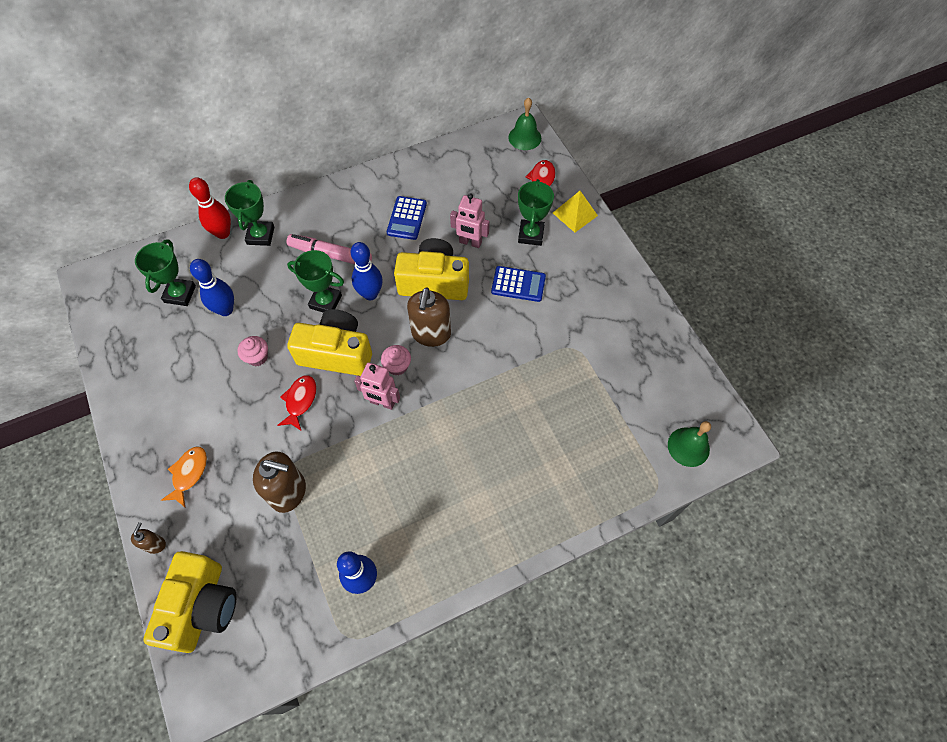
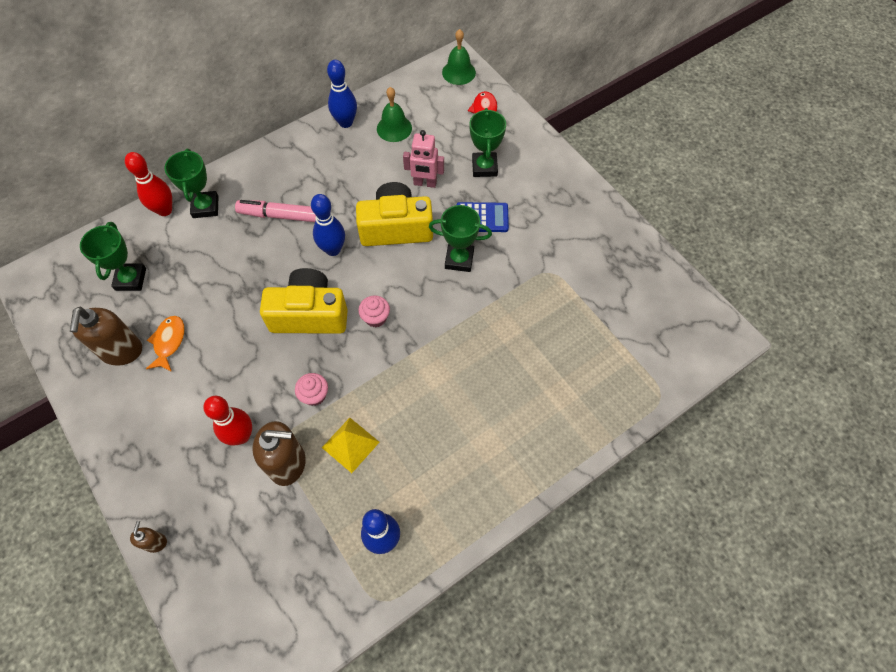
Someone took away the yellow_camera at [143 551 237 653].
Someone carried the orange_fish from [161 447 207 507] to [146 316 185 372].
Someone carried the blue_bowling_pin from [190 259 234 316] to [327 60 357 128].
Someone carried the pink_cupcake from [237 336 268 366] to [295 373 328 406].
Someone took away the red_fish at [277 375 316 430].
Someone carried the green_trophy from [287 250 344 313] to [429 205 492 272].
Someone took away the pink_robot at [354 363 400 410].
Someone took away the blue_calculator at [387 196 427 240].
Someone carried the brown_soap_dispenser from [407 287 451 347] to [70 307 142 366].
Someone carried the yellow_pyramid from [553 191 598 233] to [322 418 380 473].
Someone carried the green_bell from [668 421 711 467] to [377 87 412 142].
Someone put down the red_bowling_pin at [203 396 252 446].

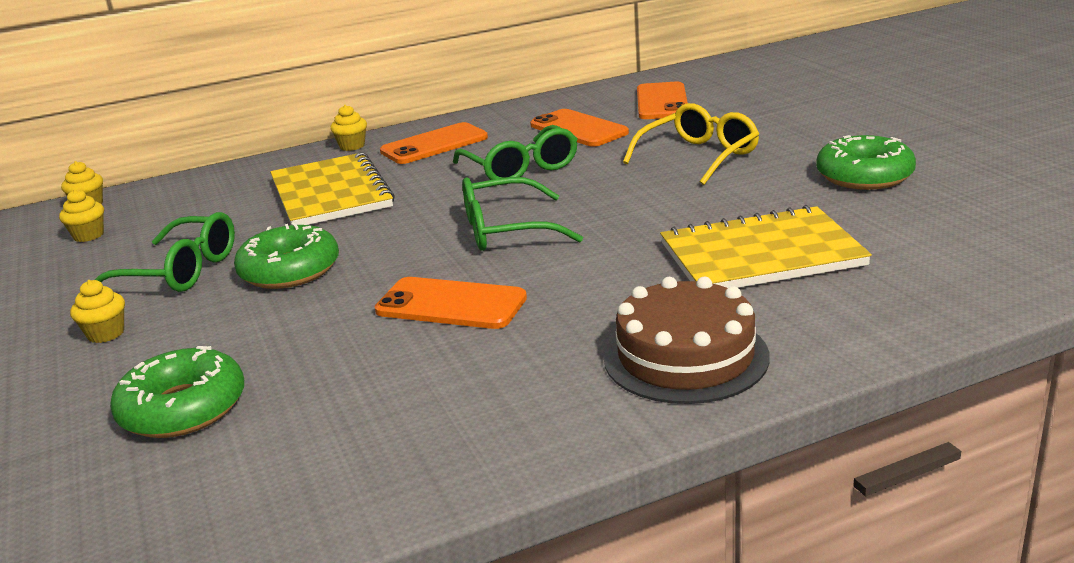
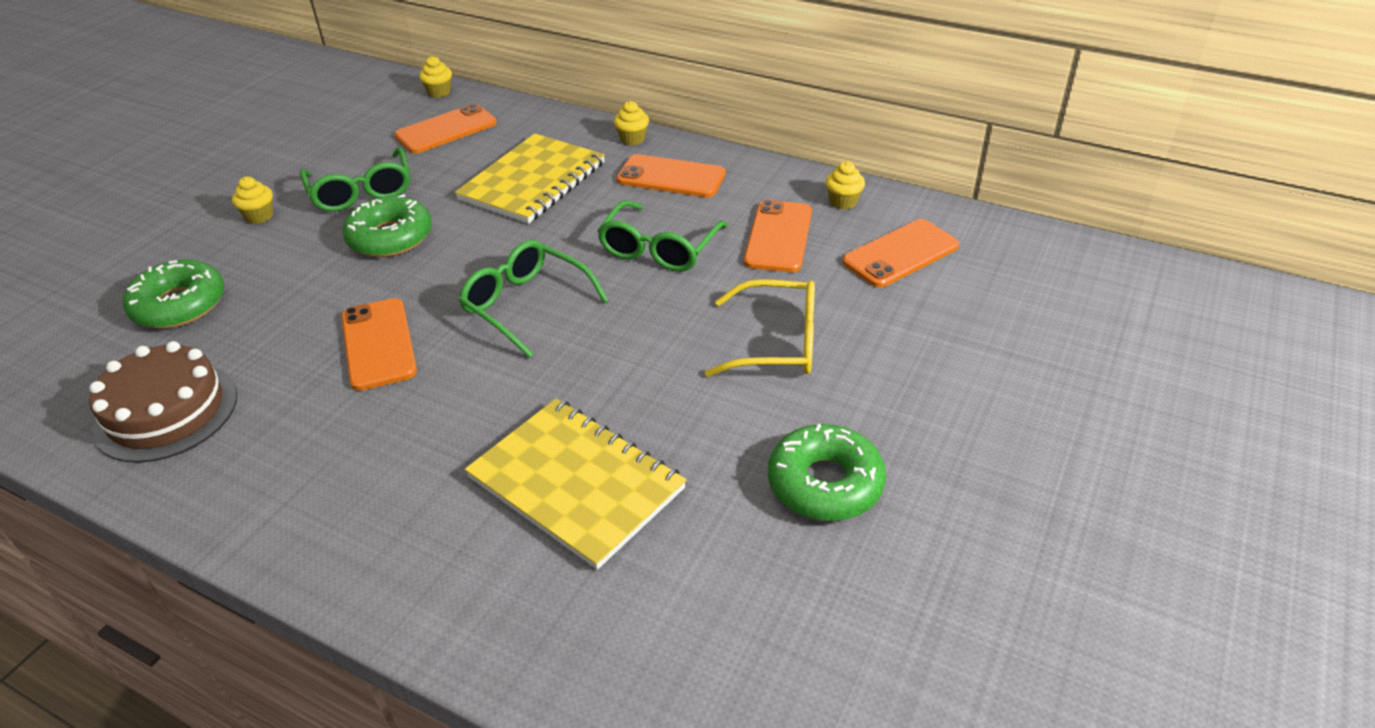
Someone carried the yellow_cupcake from [59 189 104 242] to [825 161 865 209].
Someone carried the brown_cake from [604 277 770 404] to [89 341 237 463].
Someone put down the orange_phone at [395 103 497 153].

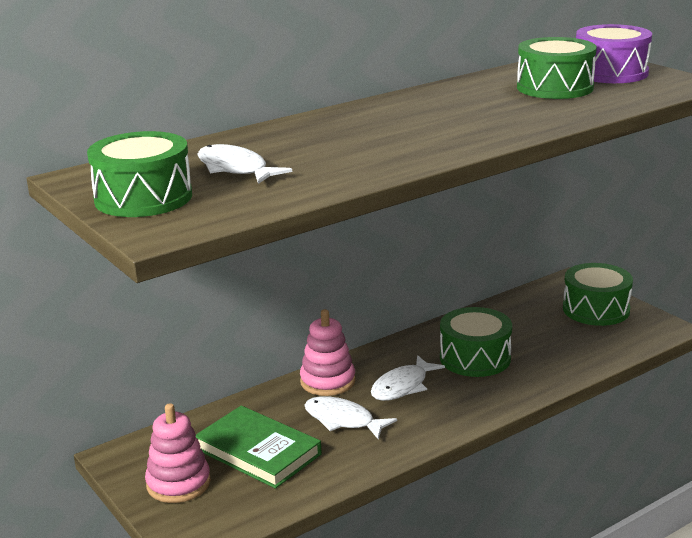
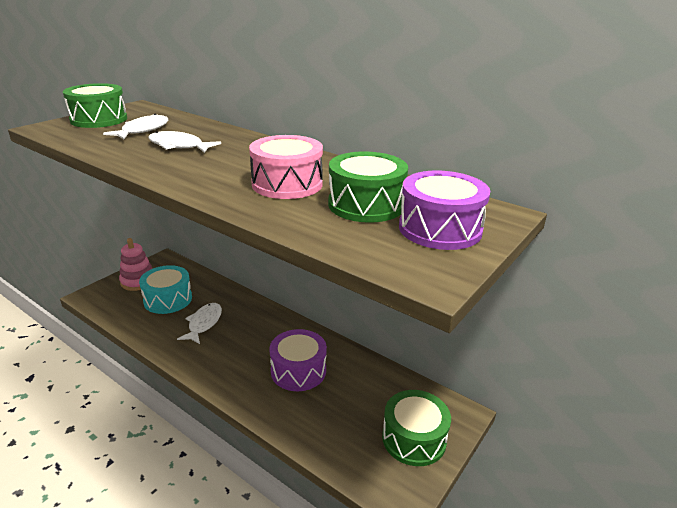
Someone swapped the green_book at [196 405 322 489] for the turquoise_drum at [139 265 192 314].
Someone took away the pink_stacking_toy at [300 309 356 396].
Someone carried the white_fish from [371 355 445 401] to [148 131 221 153].
Someone repainted the green_drum at [440 307 512 377], which became the purple_drum at [269 329 327 391].
Someone put down the pink_drum at [249 135 323 199].

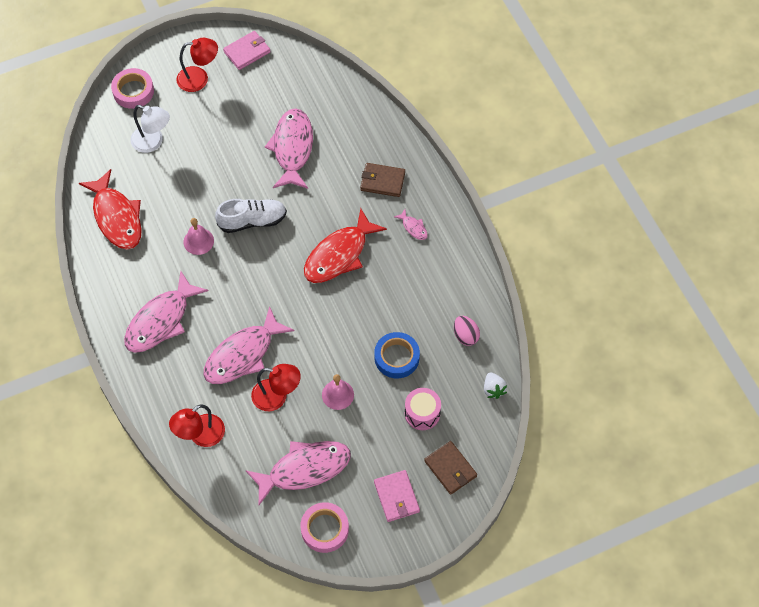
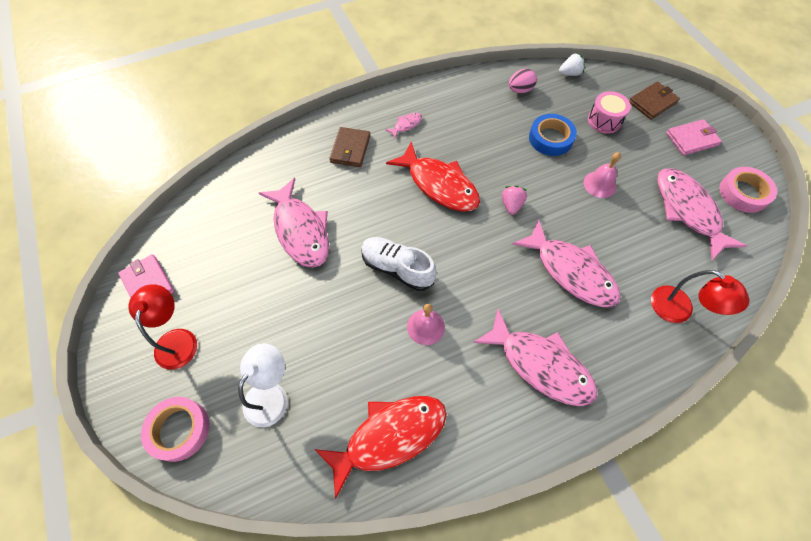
Someone rotated the white_shoe at [215 199 287 233] by 45 degrees counterclockwise.
Someone took away the red_lamp at [251 364 301 411].
Someone rotated the pink_fish at [265 108 313 189] by 120 degrees counterclockwise.
Someone put down the pink_strawberry at [502 186 527 215].

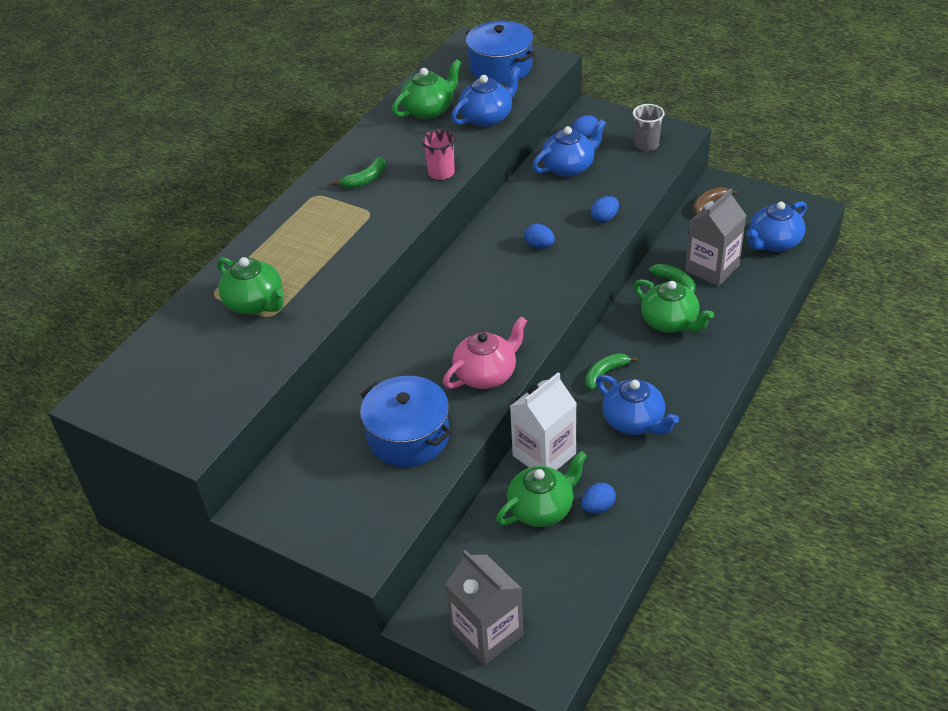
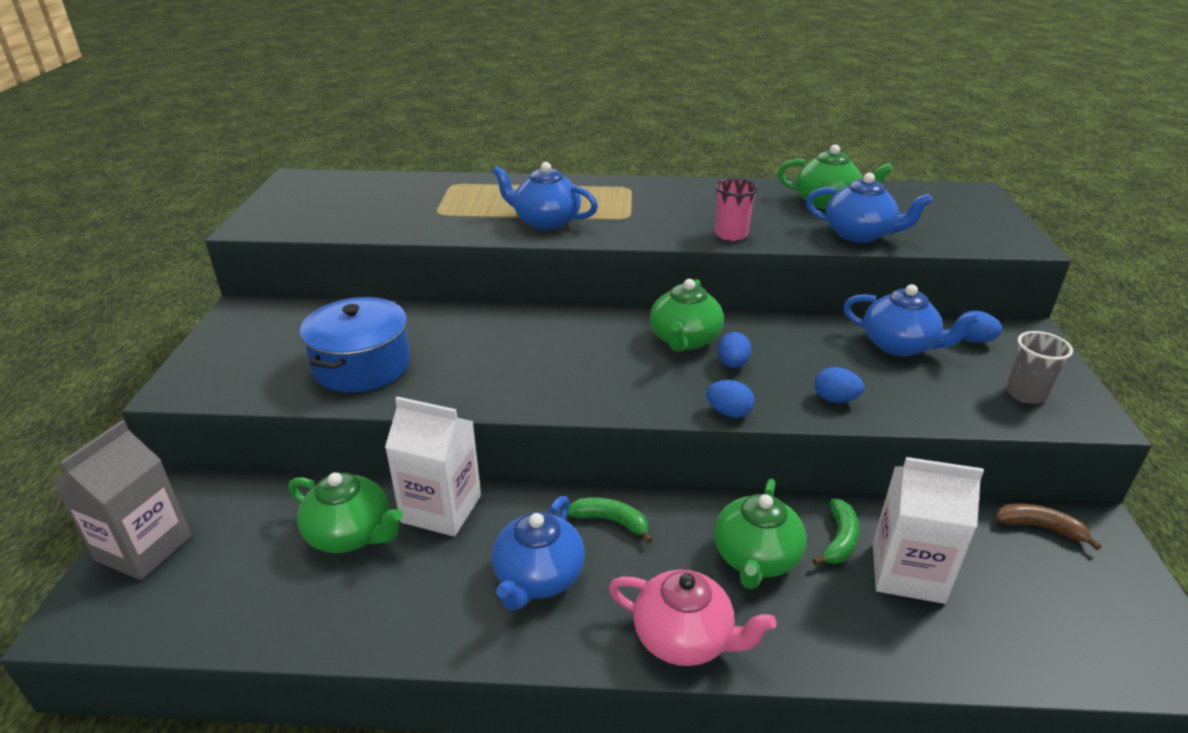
Someone carried the green_teapot from [217 257 284 315] to [650 279 724 352].
Someone took away the green_banana at [332 157 385 188].
Someone carried the pink_teapot from [443 316 527 389] to [608 570 777 666].
Someone took away the blue_pot at [466 21 535 84].
Someone carried the blue_egg from [581 483 616 514] to [706 380 755 418].
Someone repainted the grey_carton at [685 188 747 286], which became the white_carton at [873 457 984 604].
Someone carried the blue_teapot from [746 201 807 252] to [492 162 598 230].

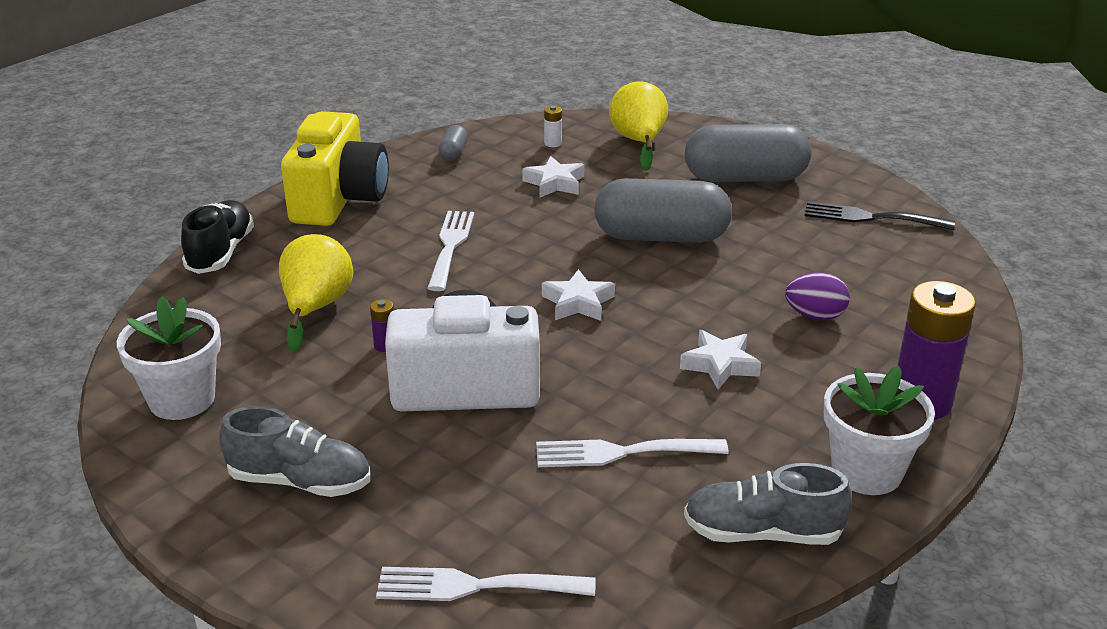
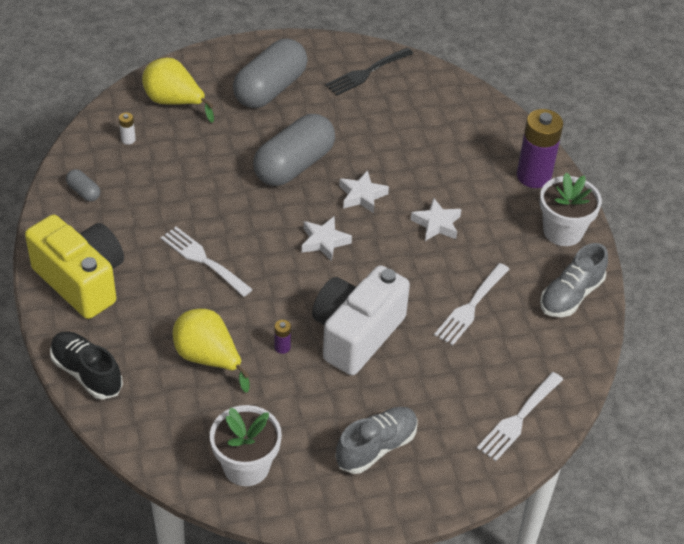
Someone carried the white_star from [522 156 584 197] to [339 170 389 213].
Someone took away the purple_egg at [785 272 850 320].

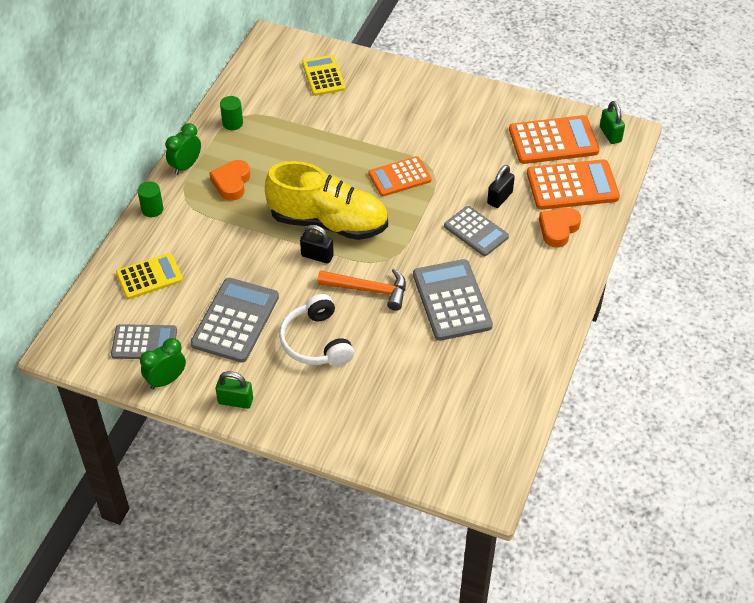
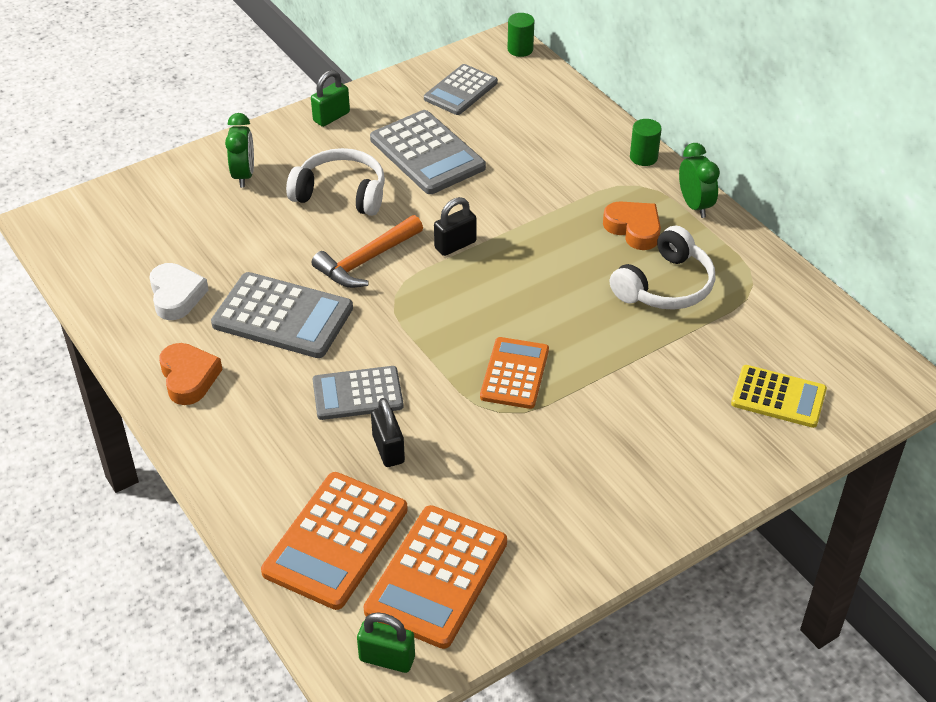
Someone took away the yellow_calculator at [116 253 183 299].
Someone carried the green_clock from [140 338 186 389] to [225 113 254 188].
Someone carried the green_cylinder from [220 96 243 130] to [507 13 534 57].
Someone took away the yellow_shoe at [265 161 388 240].
Someone carried the orange_heart from [539 207 581 247] to [159 343 222 405].
Someone put down the white_heart at [149 263 209 320].
Someone put down the white_headphones at [610 226 715 310].

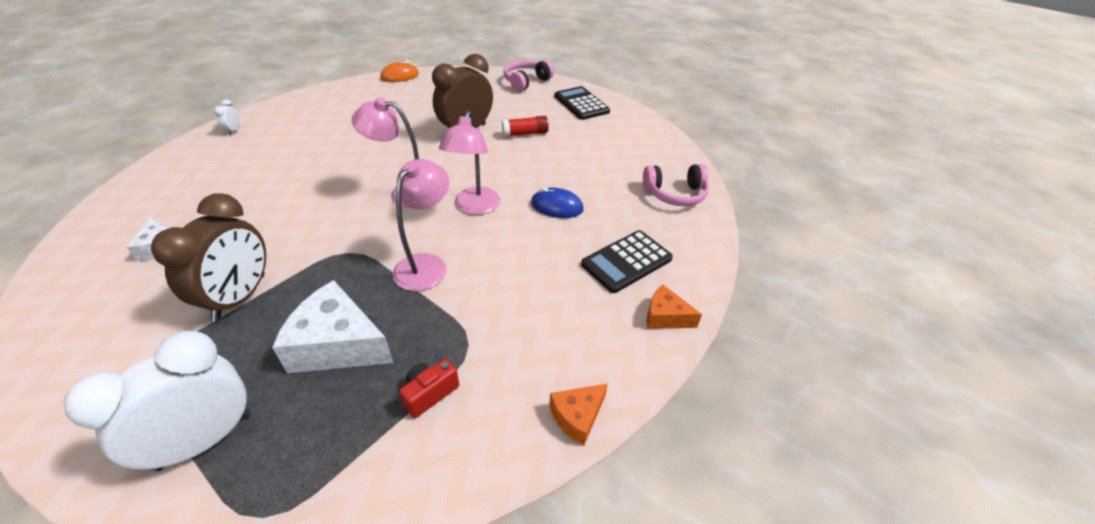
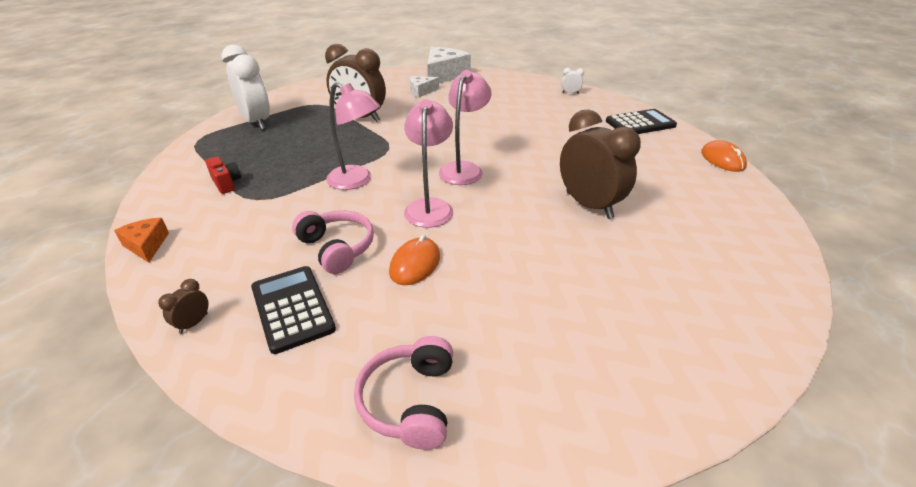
Someone carried the white_cheese from [272 280 394 373] to [427 47 471 83].
Someone rotated the pink_lamp at [439 111 500 215] by 75 degrees clockwise.
Someone took away the red_glue_stick at [502 116 549 137].
Someone carried the pink_headphones from [503 60 554 92] to [292 210 374 274].
Someone repainted the blue_mouse at [531 187 584 218], which became the orange_mouse at [389 235 440 285].
Someone carried the black_calculator from [554 86 610 120] to [606 109 677 134].
Someone swapped the orange_cheese at [647 285 702 329] for the brown_clock at [158 279 209 334].

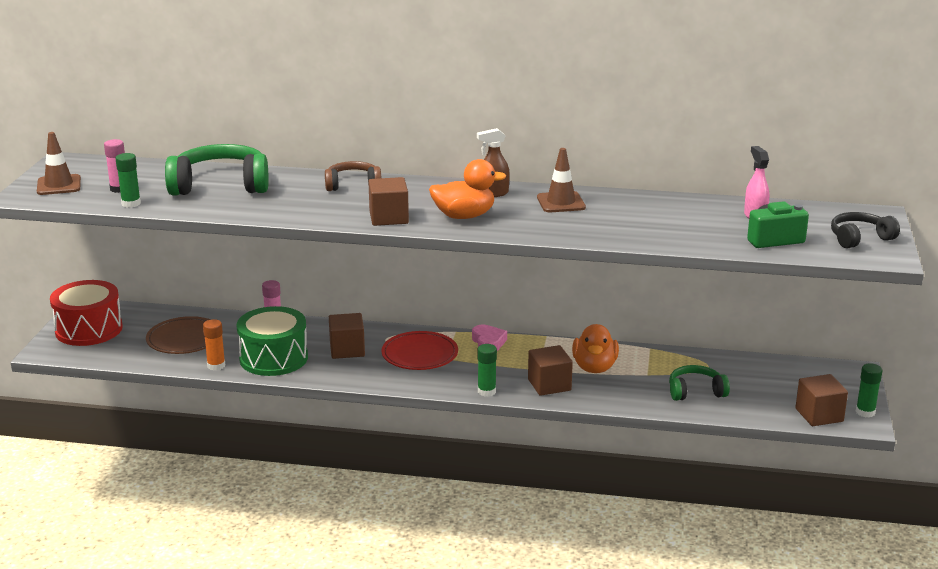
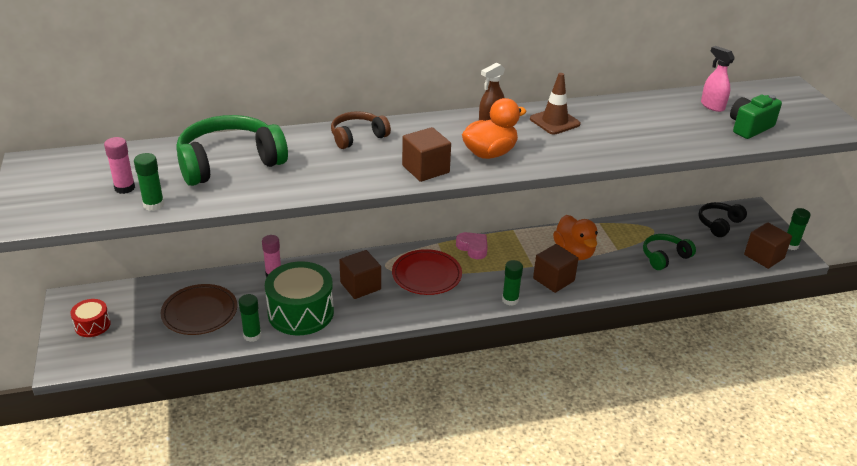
Someone took away the brown_traffic_cone at [37 132 81 195].
Someone scaled the red_drum at [50 280 123 346] by 0.50.
Someone repainted the orange_glue_stick at [203 319 225 371], which became the green_glue_stick at [239 294 261 342].
Someone carried the black_headphones from [831 212 900 248] to [698 202 747 237].

